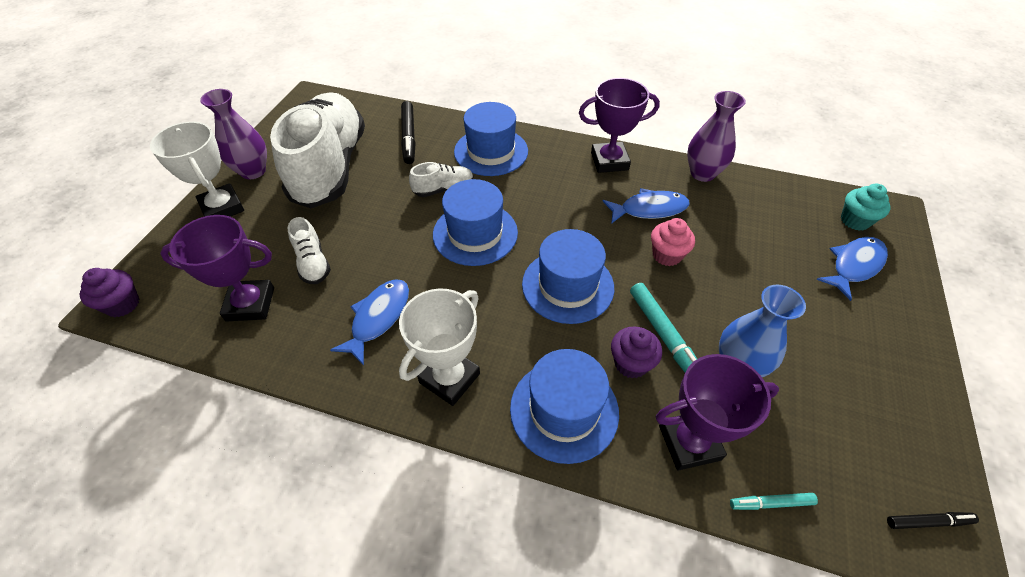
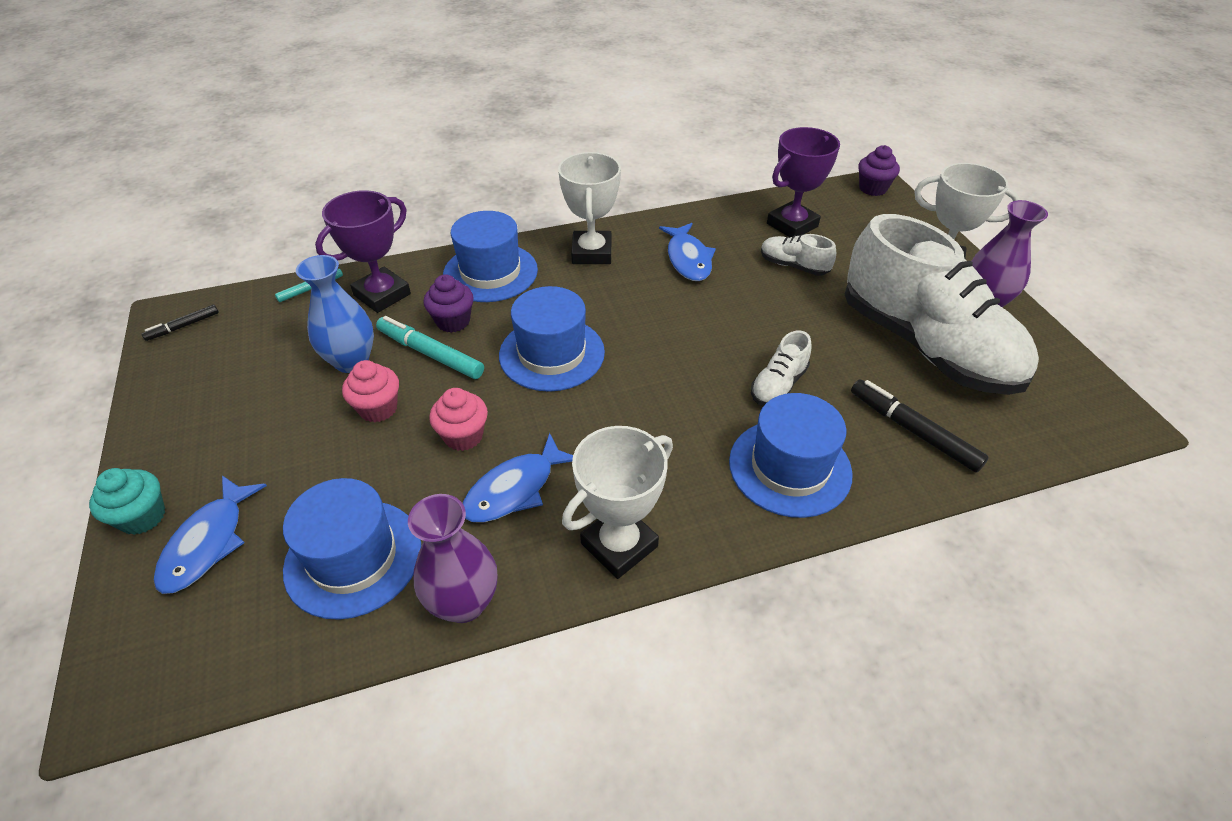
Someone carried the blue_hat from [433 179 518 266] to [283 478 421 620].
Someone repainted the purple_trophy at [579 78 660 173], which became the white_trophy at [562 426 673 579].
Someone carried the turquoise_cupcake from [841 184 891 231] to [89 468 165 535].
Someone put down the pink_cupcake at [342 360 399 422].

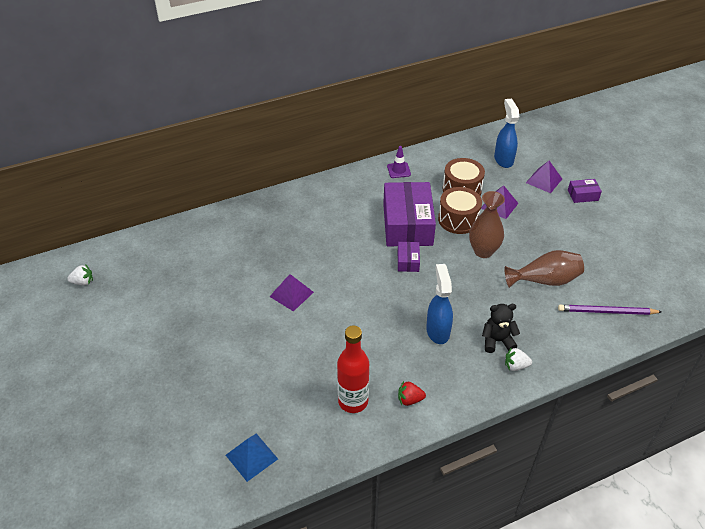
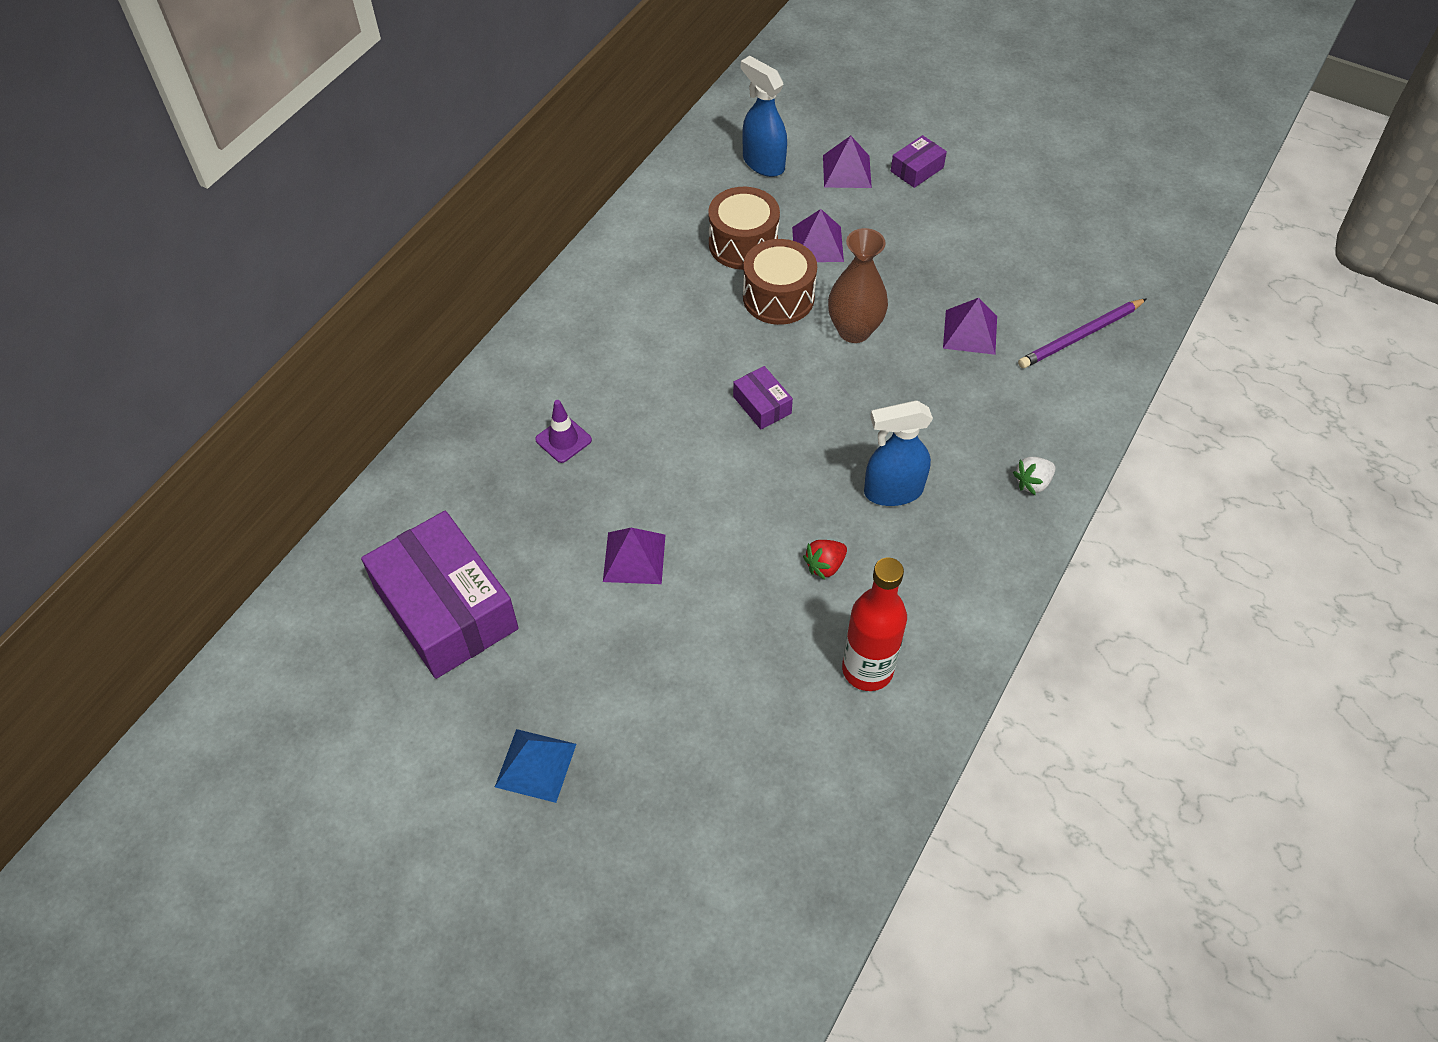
Someone took away the white_strawberry at [67 265 93 286].
Someone carried the blue_pyramid from [226 434 278 482] to [495 729 576 803].
Someone carried the purple_box from [383 182 436 246] to [361 511 519 679].
Someone carried the purple_traffic_cone from [387 146 411 178] to [535 400 592 463].
Someone carried the red_strawberry from [398 381 426 406] to [803 540 847 580].
Someone rotated the blue_spray_bottle at [426 264 453 344] by 60 degrees counterclockwise.
Someone took away the black_teddy_bear at [482 304 520 353].
Someone swapped the brown_vase at [504 250 584 288] for the purple_pyramid at [943 298 997 355].

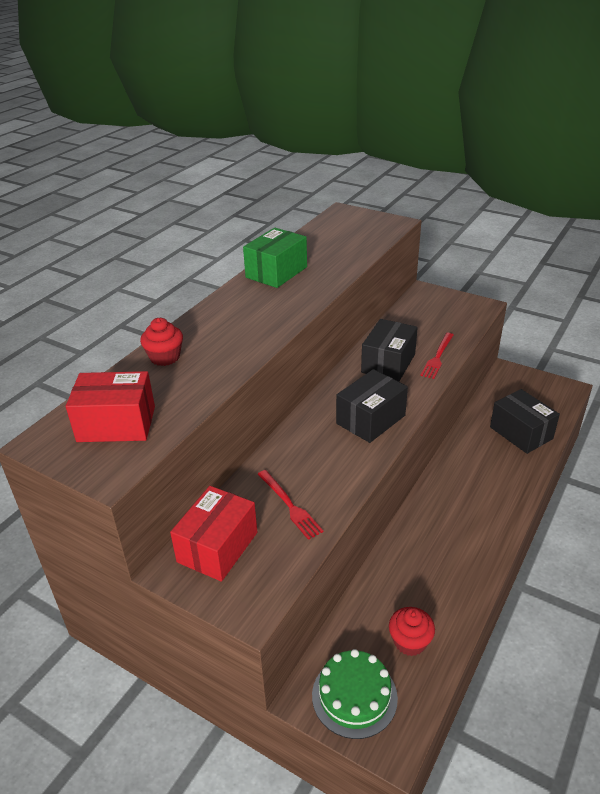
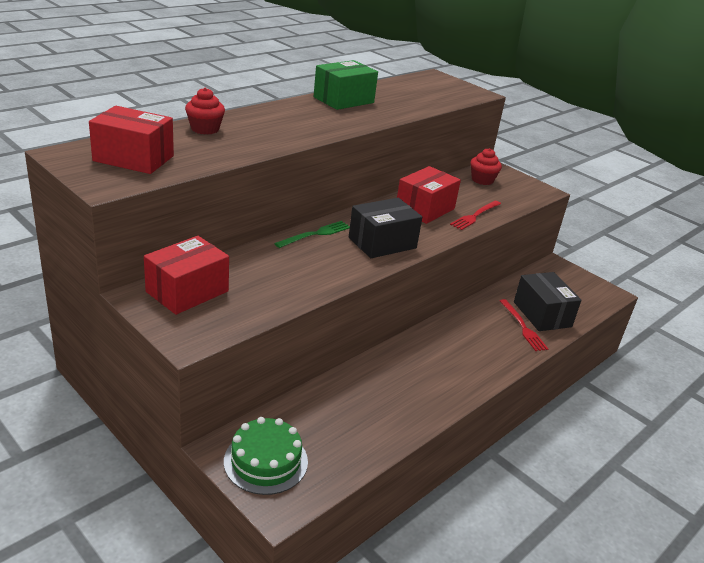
Someone carried the red_fork from [258 470 324 540] to [500 299 548 351].
Someone repainted the black_box at [361 319 418 382], which became the red_box at [397 166 461 224].
Someone carried the red_cupcake from [389 607 435 656] to [470 148 502 185].
Someone put down the green_fork at [274 221 350 248].

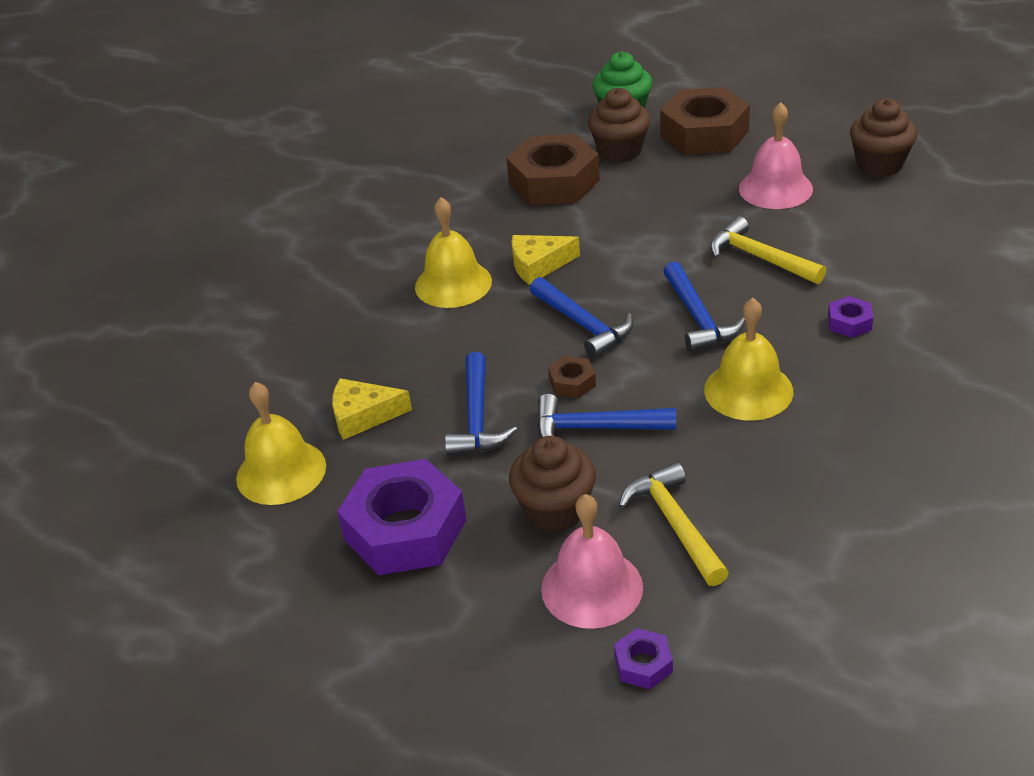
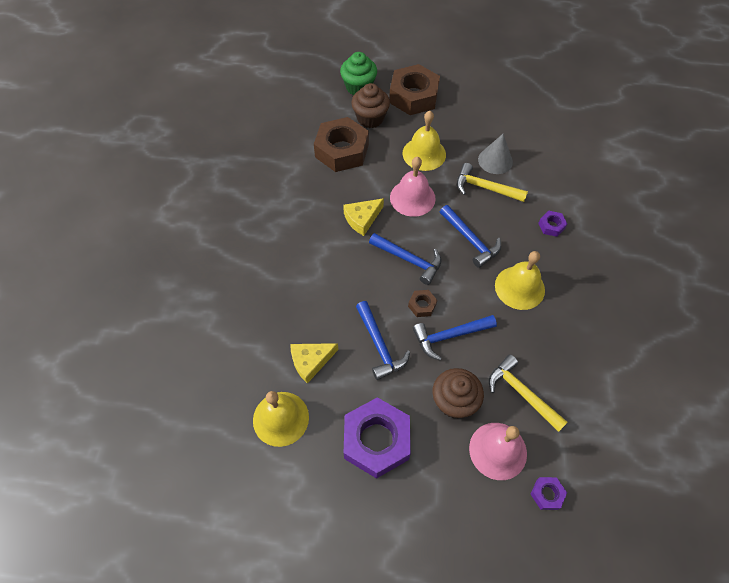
Someone carried the yellow_bell from [415 197 492 308] to [402 111 446 171].
Someone carried the pink_bell from [739 102 813 209] to [390 157 436 217].
Someone took away the brown_cupcake at [850 99 918 177].
Someone put down the grey_cone at [478 134 513 174].

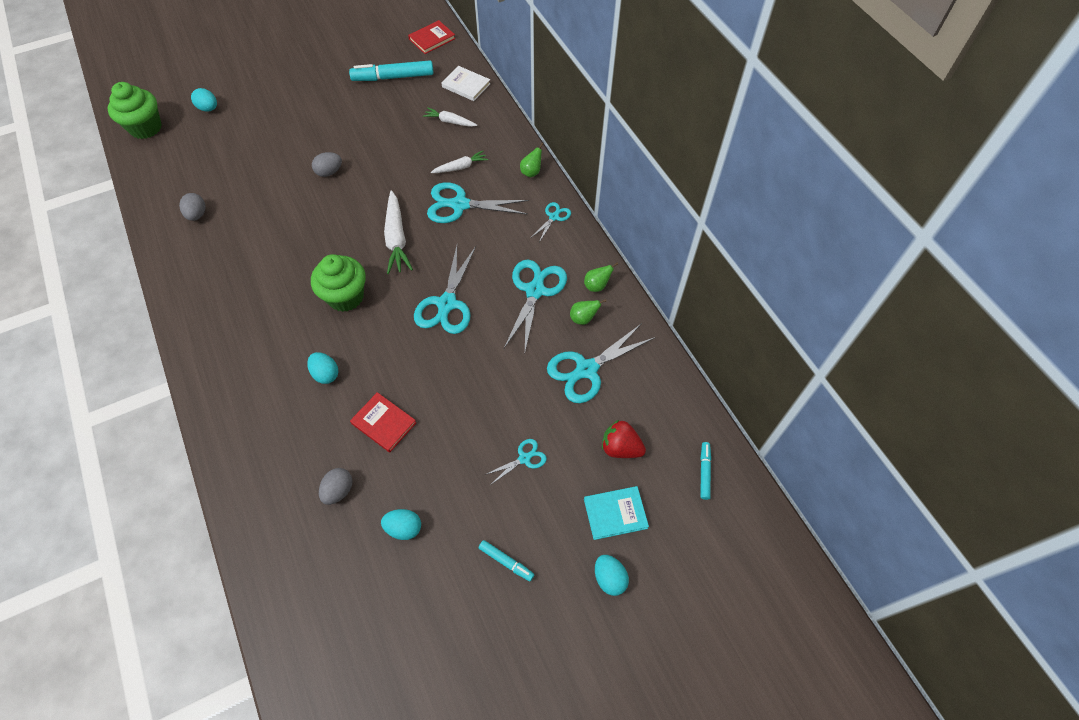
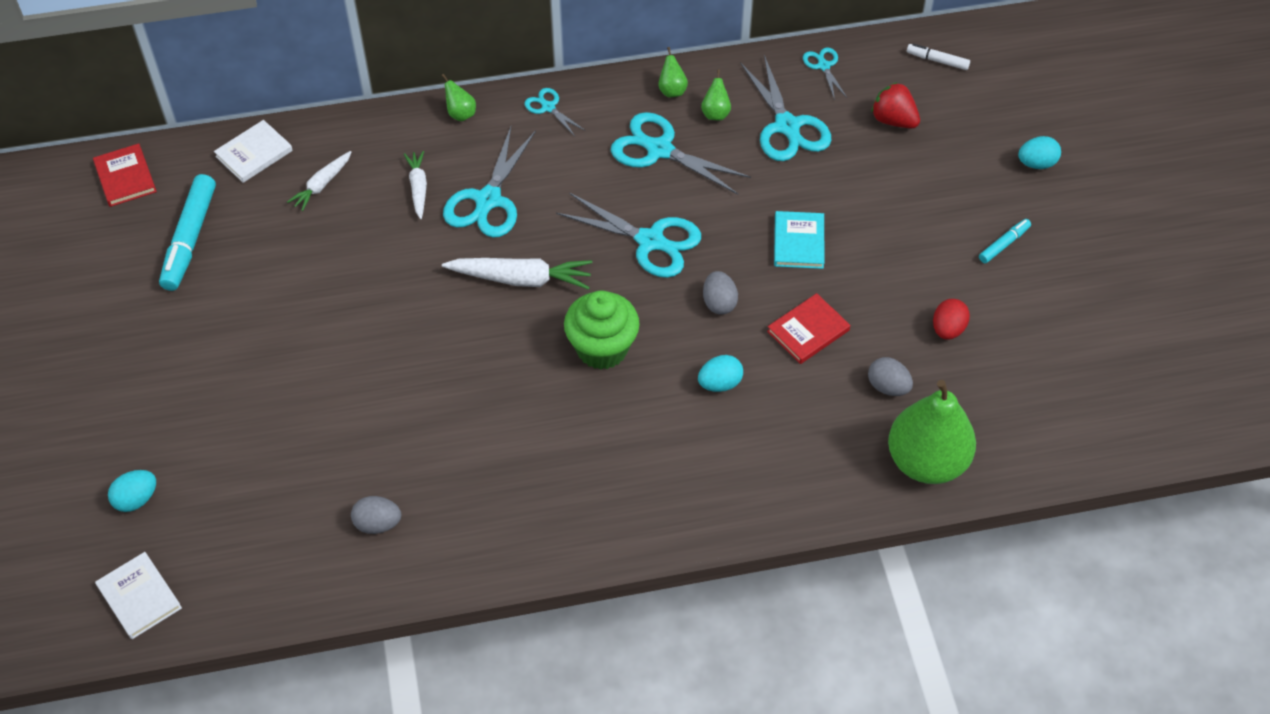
Someone swapped the green_cupcake at [107 82 162 139] for the white_book at [95 552 182 639].
Someone carried the grey_egg from [312 152 342 177] to [703 271 738 315].
Someone repainted the turquoise_egg at [381 509 421 540], which became the red_egg at [933 299 970 340].
Someone carried the turquoise_scissors from [485 439 547 484] to [803 47 847 100].
Someone carried the turquoise_book from [584 486 649 540] to [774 211 824 269].
Someone rotated the red_strawberry at [602 420 646 458] by 90 degrees clockwise.
Someone repainted the turquoise_marker at [700 442 711 500], which became the white_marker at [907 43 970 70].
Someone put down the green_pear at [888 380 976 484].

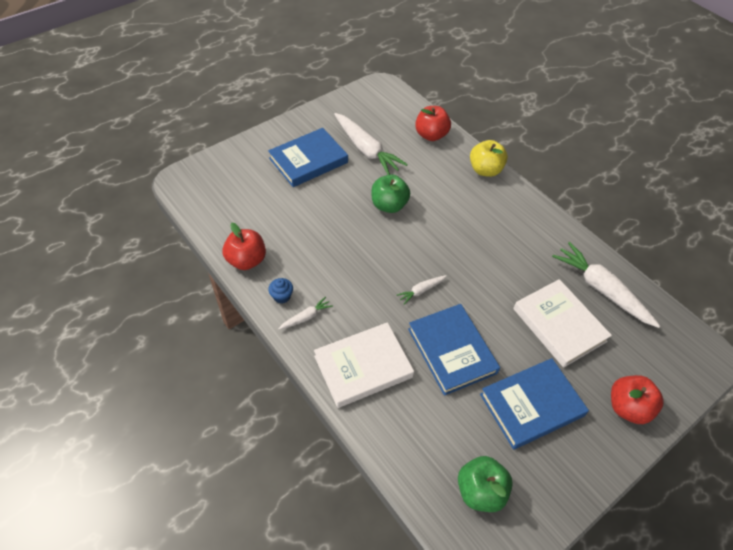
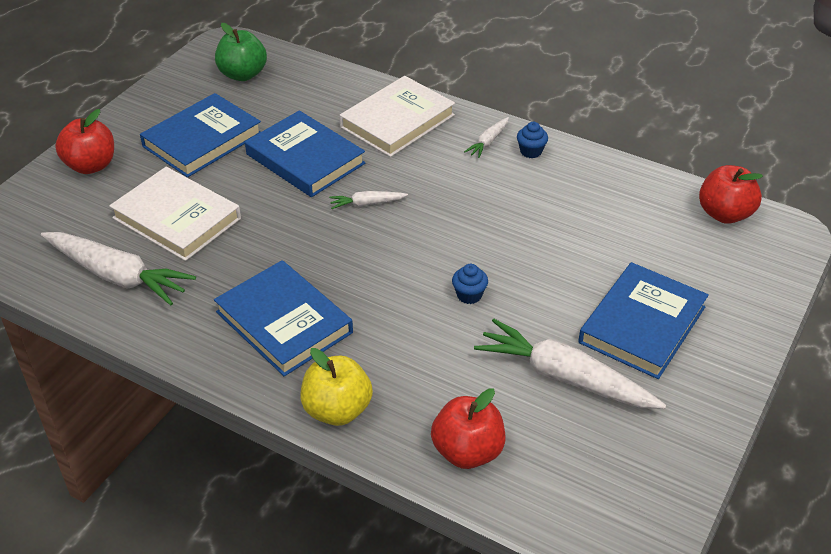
Someone carried the red_apple from [222 222 266 270] to [699 165 763 224].
Someone swapped the green_apple at [371 175 410 213] for the blue_cupcake at [452 264 488 304].
Someone rotated the white_carrot at [396 275 447 305] by 135 degrees counterclockwise.
Someone put down the blue_book at [214 260 353 376].

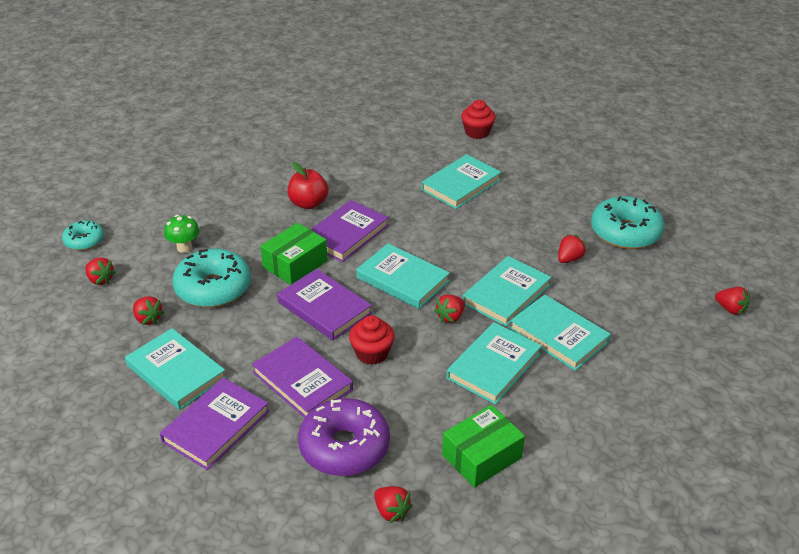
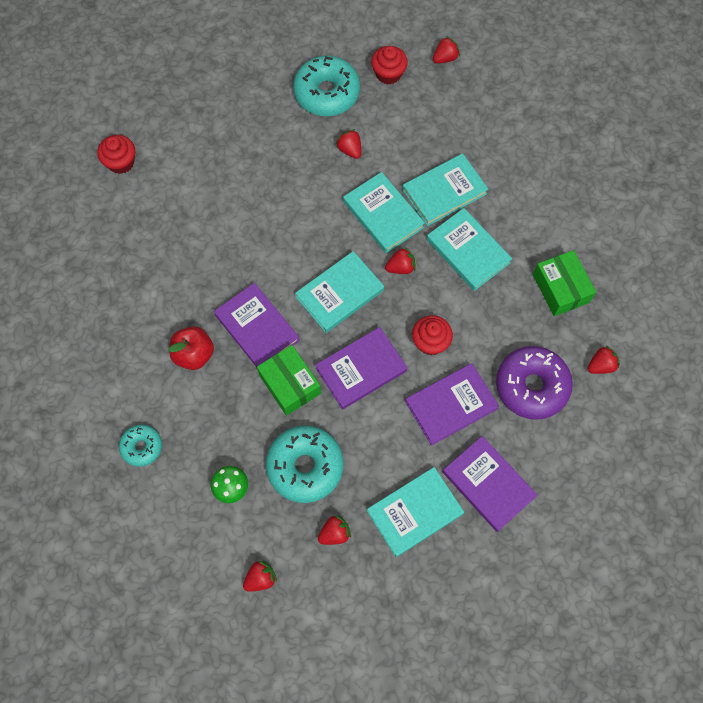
Someone carried the turquoise_donut from [62 220 104 250] to [119 425 162 467].
Someone took away the turquoise_book at [421 154 501 209].
Someone rotated the red_strawberry at [434 295 465 323] by 75 degrees counterclockwise.
Someone put down the red_cupcake at [371 46 408 85].

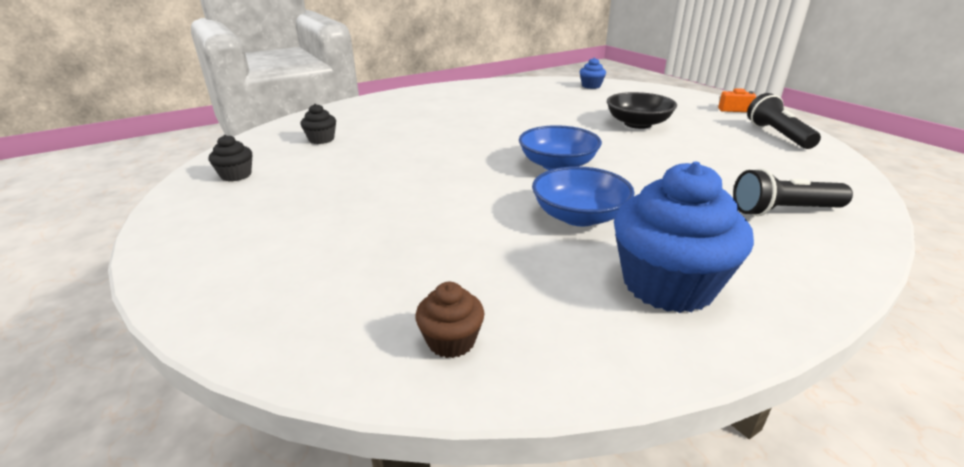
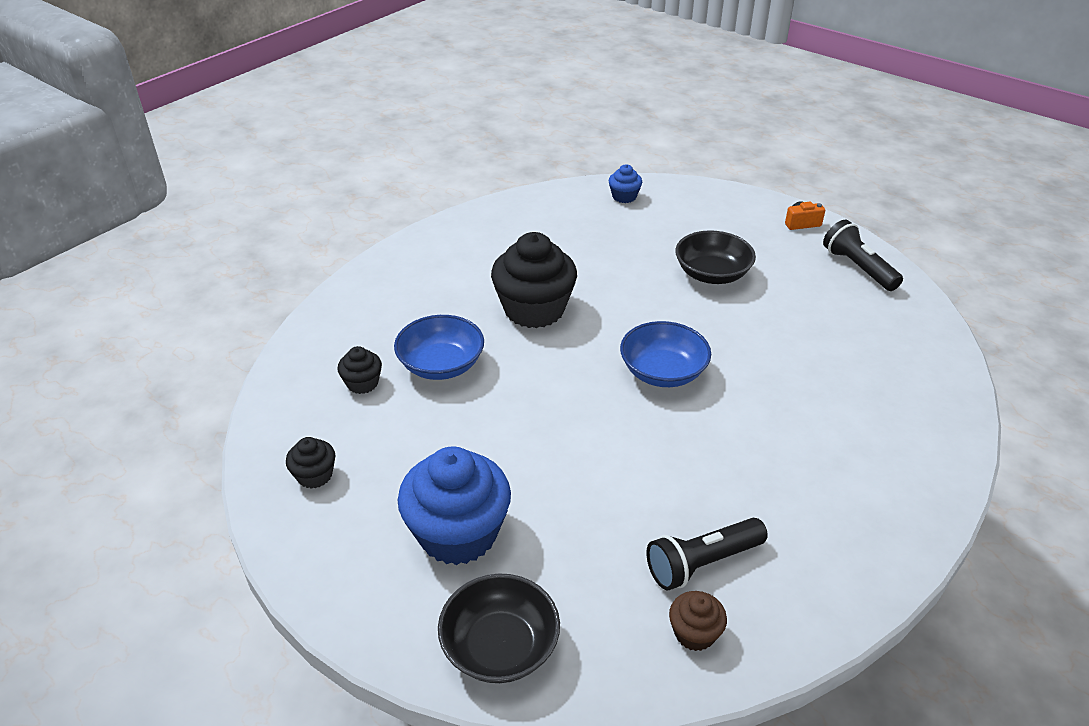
Someone carried the blue_bowl from [532 166 635 226] to [394 315 484 380].
Someone carried the blue_cupcake from [614 162 754 313] to [398 447 511 565].
Someone carried the black_flashlight from [733 168 853 216] to [646 518 768 591].
Someone put down the black_bowl at [438 574 560 683].
Someone put down the black_cupcake at [491 232 577 328].

